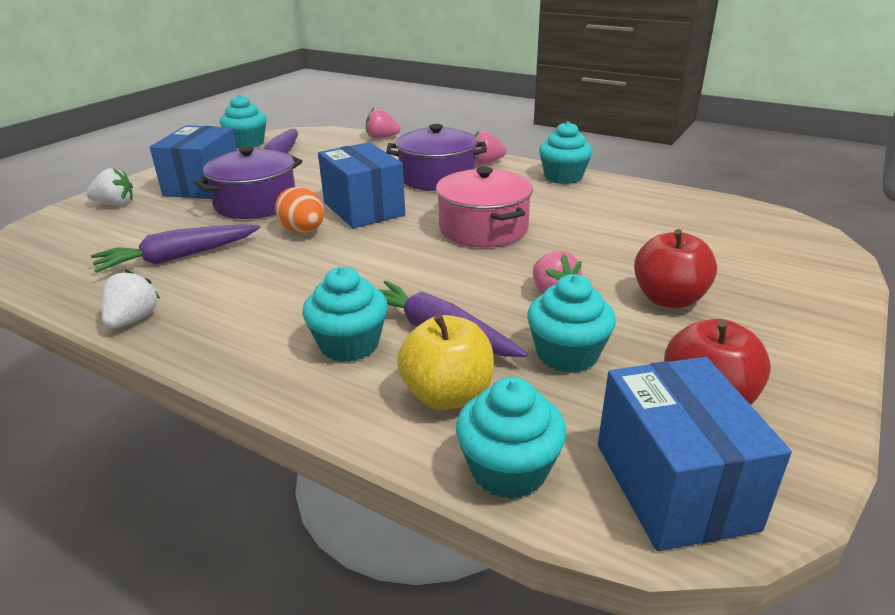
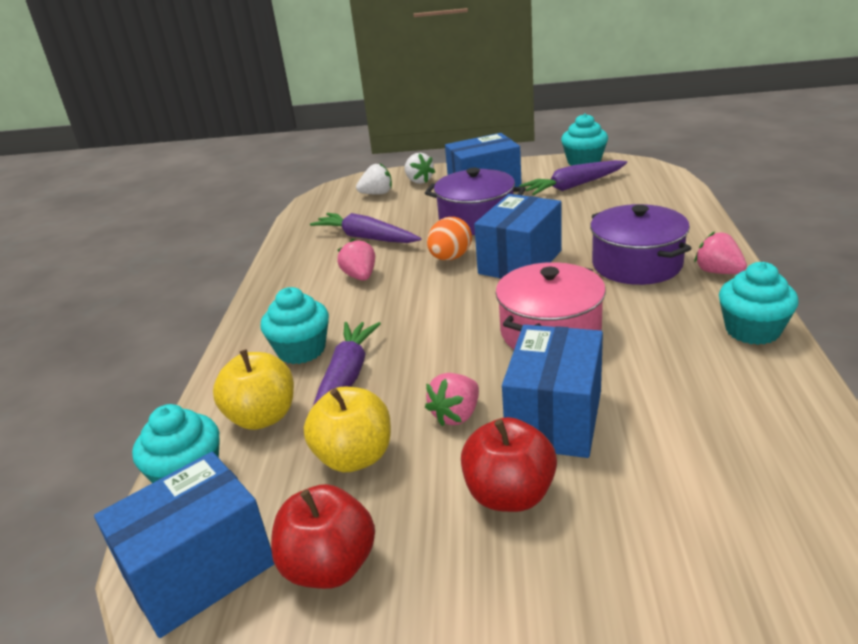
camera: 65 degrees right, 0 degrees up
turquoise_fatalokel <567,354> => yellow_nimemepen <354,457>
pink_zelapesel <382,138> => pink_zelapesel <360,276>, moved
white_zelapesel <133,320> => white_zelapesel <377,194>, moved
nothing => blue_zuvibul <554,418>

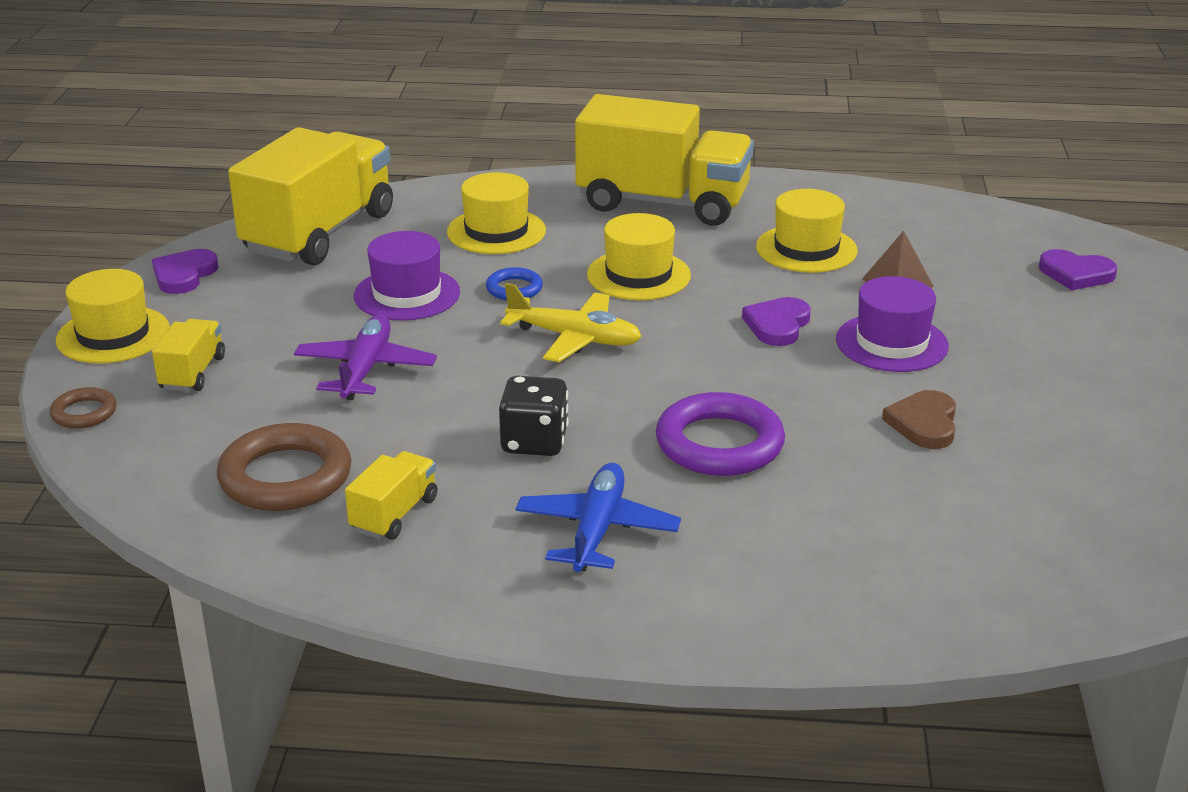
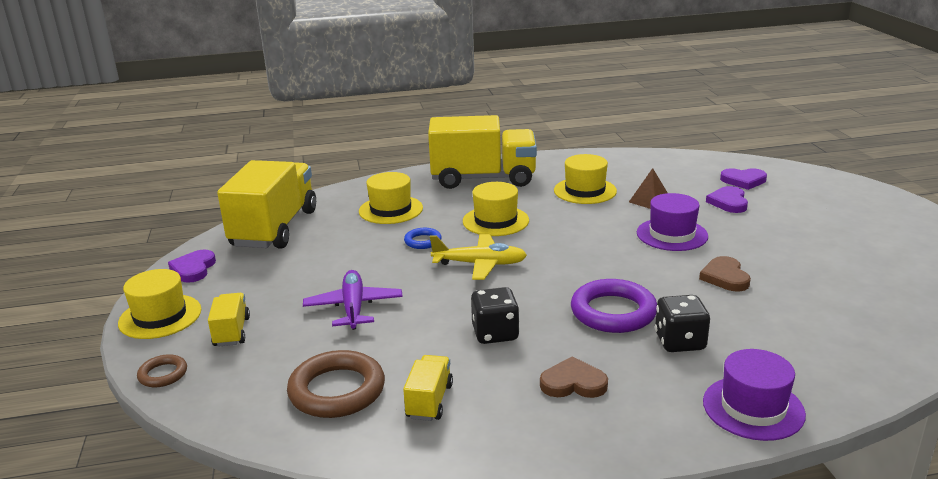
camera: 15 degrees left, 5 degrees down
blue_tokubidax <597,530> => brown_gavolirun <573,383>
nothing => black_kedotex <680,342>
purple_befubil <407,294> => purple_befubil <753,408>, moved
purple_gavolirun <777,325> => purple_gavolirun <728,202>, moved

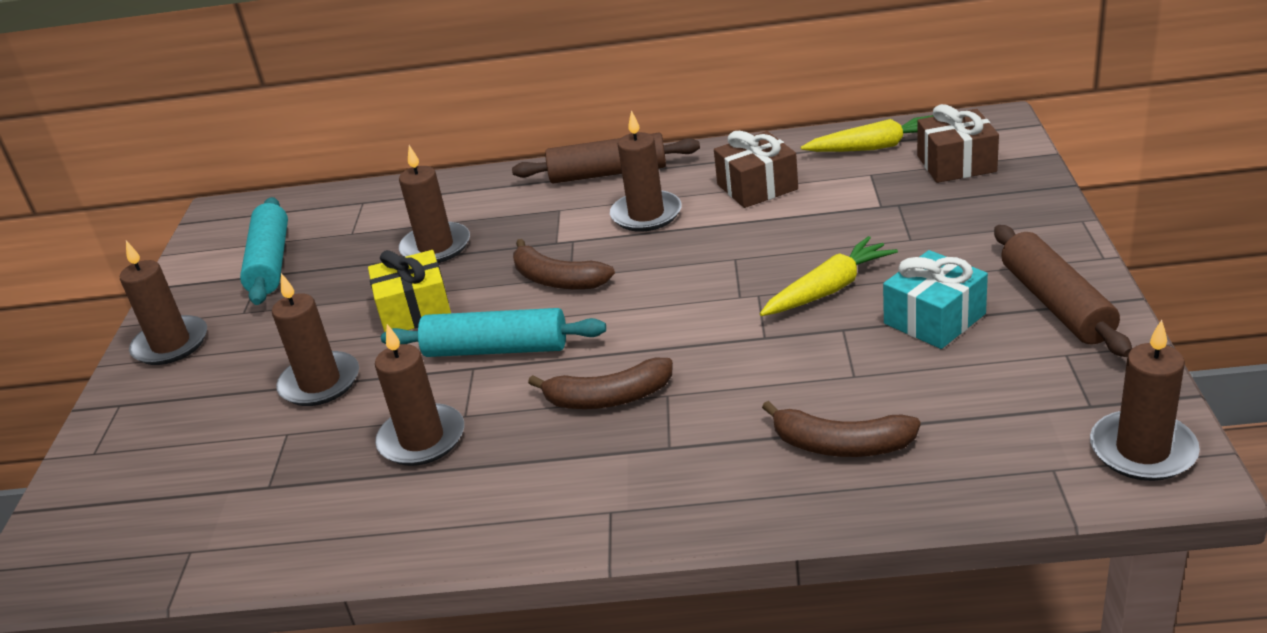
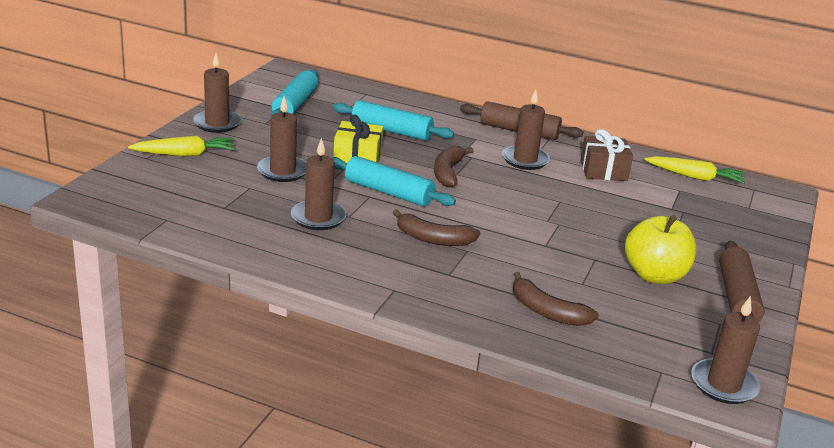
camera: 15 degrees right, 5 degrees down
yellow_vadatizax <829,289> => yellow_vadatizax <185,154>, moved
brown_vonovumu <436,247> => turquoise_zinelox <391,131>
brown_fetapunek <557,280> => brown_fetapunek <448,172>, 45 degrees clockwise
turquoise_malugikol <934,319> => yellow_nimemepen <654,275>
brown_malugikol <956,164> => nothing

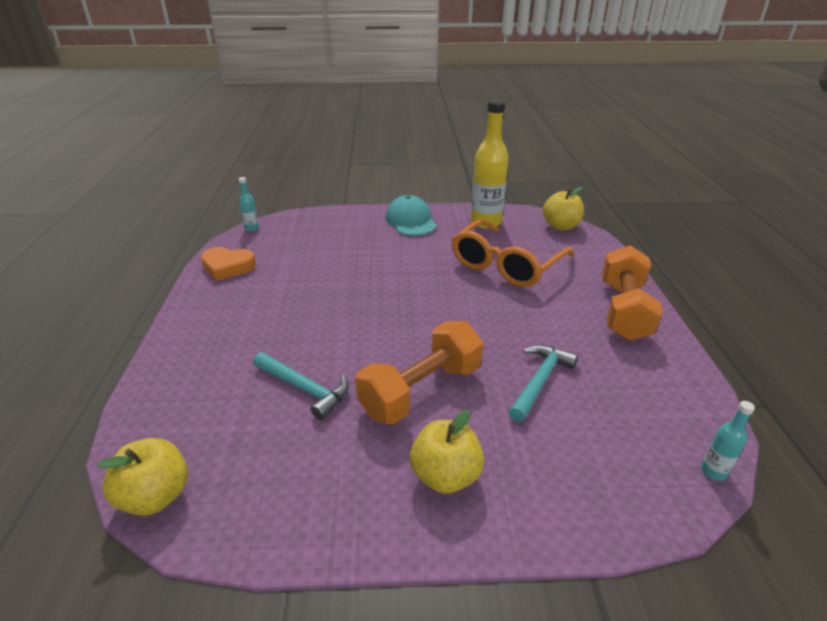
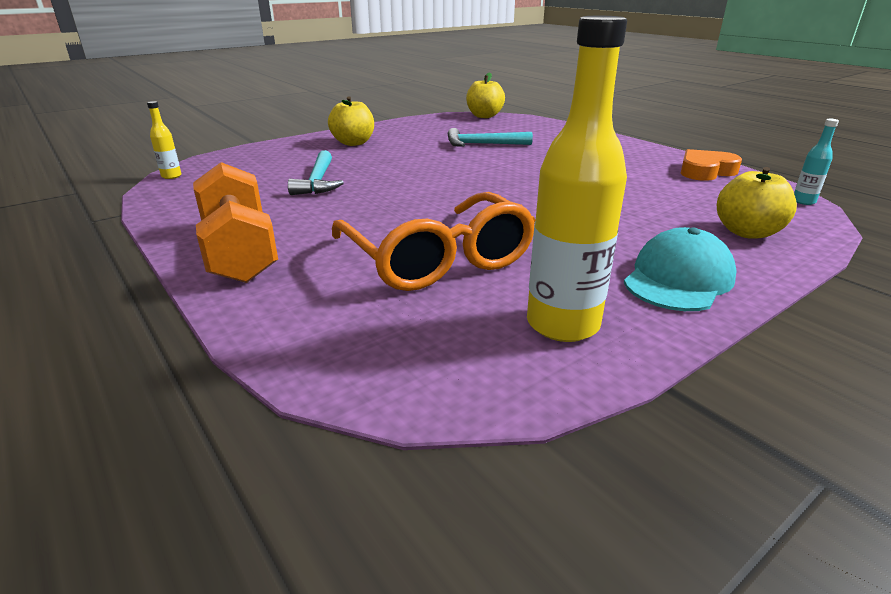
camera: 145 degrees right, 5 degrees down
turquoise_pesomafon <713,471> => yellow_pesomafon <171,176>
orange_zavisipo <506,265> => orange_zavisipo <437,259>, 150 degrees clockwise
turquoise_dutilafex <410,221> => turquoise_dutilafex <678,279>, 90 degrees counterclockwise
yellow_nimemepen <561,226> => yellow_nimemepen <747,232>, moved
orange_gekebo <421,391> => nothing

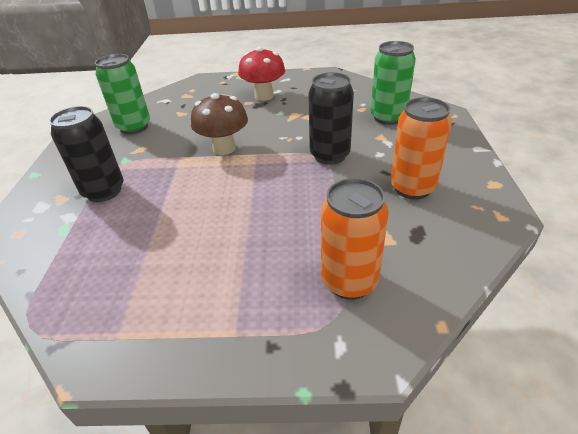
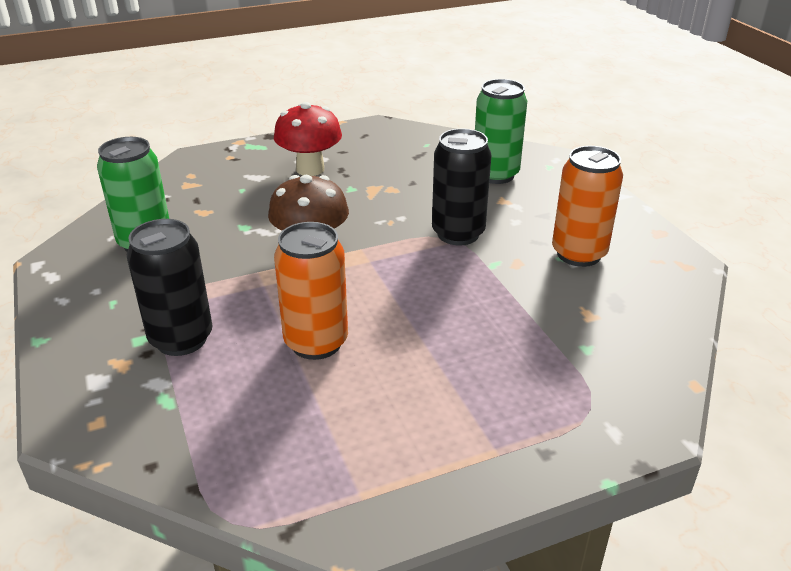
camera: 25 degrees left, 5 degrees down
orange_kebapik <349,281> => orange_kebapik <316,342>, moved

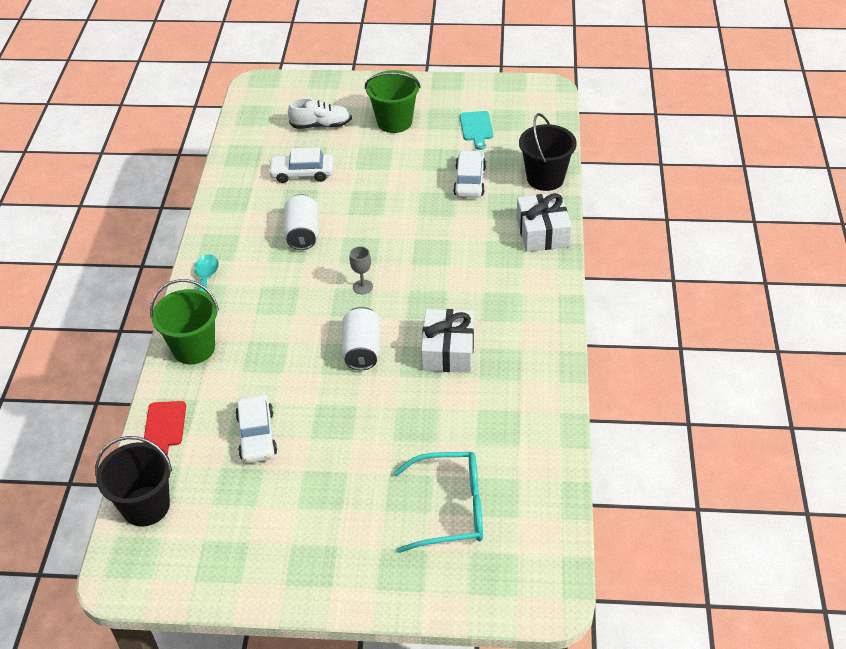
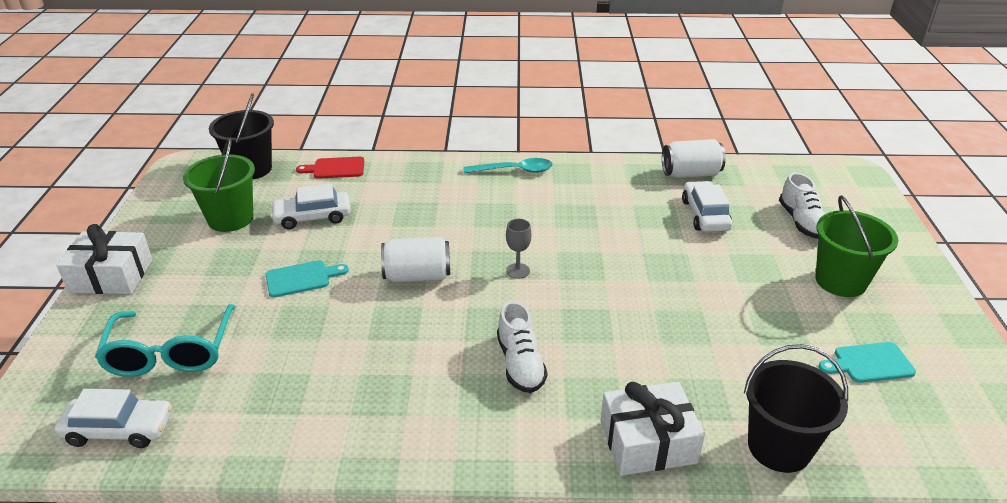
camera: 85 degrees right, 10 degrees down
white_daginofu <470,181> => white_daginofu <119,429>, moved
white_malugikol <448,350> => white_malugikol <111,276>, moved
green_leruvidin <194,348> => green_leruvidin <230,219>, moved
nothing => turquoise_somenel <301,278>
nothing => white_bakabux <520,364>
white_kebapik <303,234> => white_kebapik <690,174>, moved

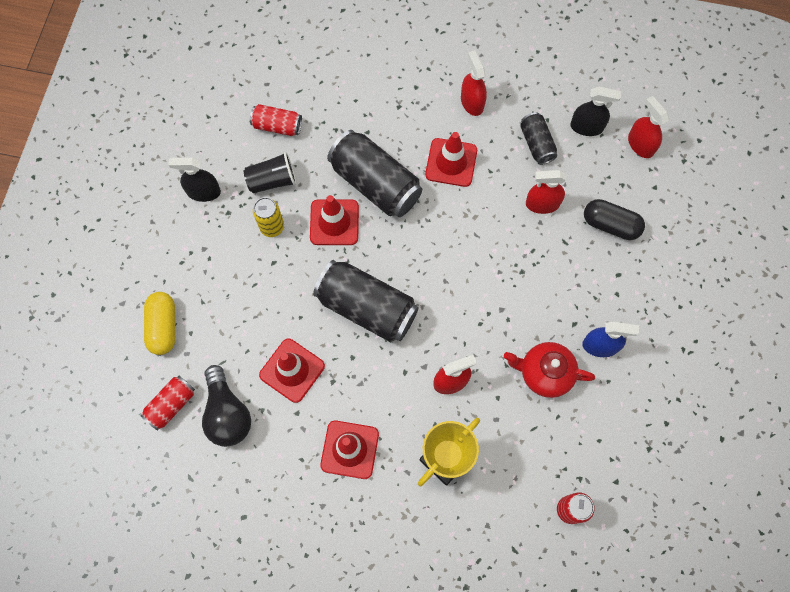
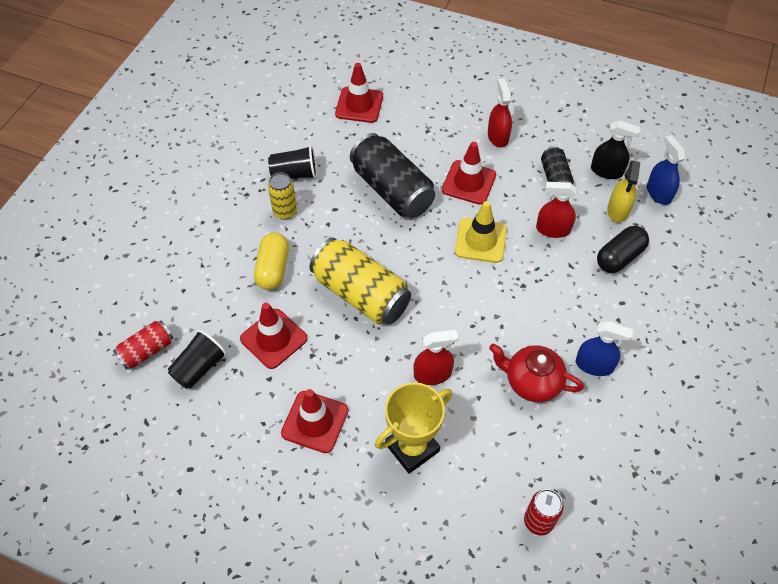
camera: 10 degrees right, 15 degrees down
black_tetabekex <227,413> => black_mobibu <199,367>
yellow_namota <163,327> => yellow_namota <273,269>, moved
black_kebapik <367,308> => yellow_kebapik <361,294>
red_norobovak <334,222> => red_norobovak <359,105>, moved
nothing => yellow_norobovak <480,240>
black_namota <610,225> => black_namota <619,257>, 75 degrees counterclockwise
nothing => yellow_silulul <618,210>
red_silulul <640,145> => blue_silulul <658,193>
black_silulul <203,192> => nothing
red_kebapik <277,126> => nothing

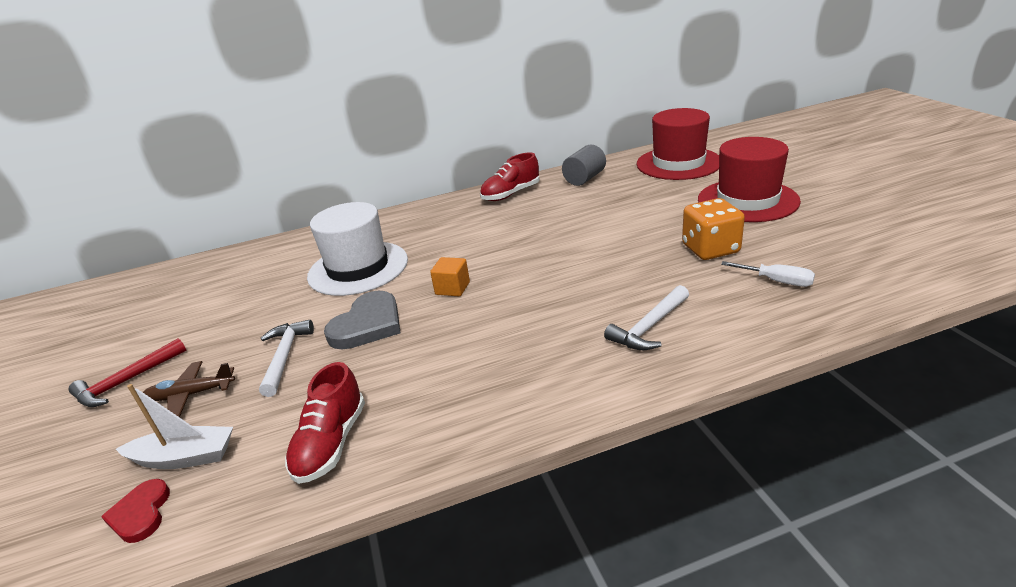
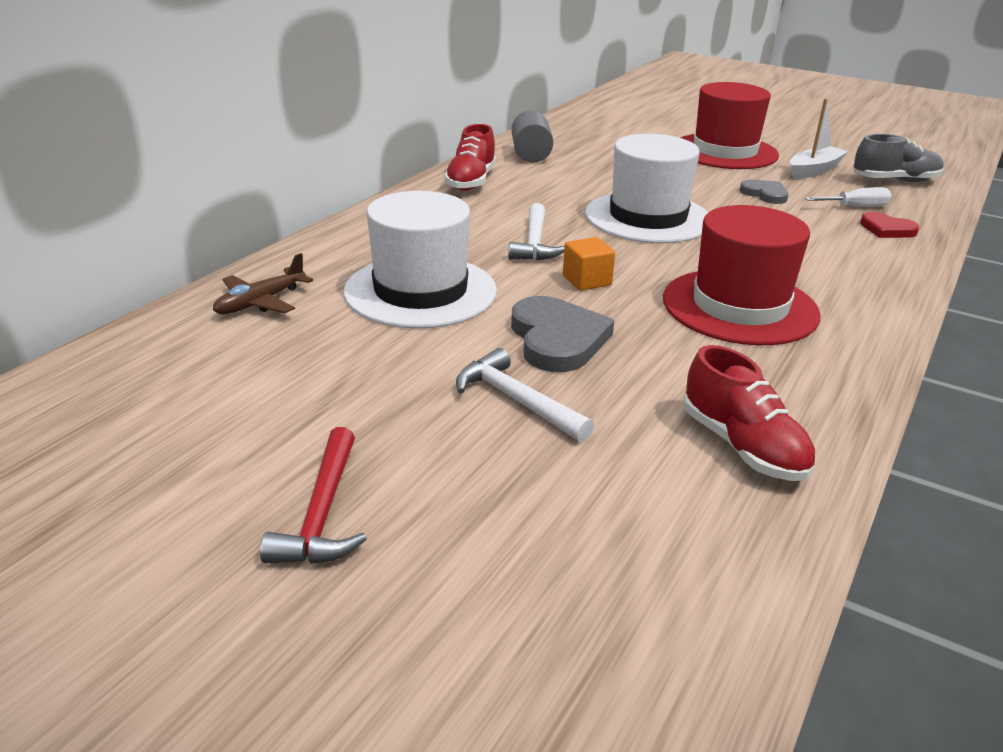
camera: 45 degrees left, 0 degrees up
brown_tokubidax <191,394> => brown_tokubidax <260,302>, moved
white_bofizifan <649,327> => white_bofizifan <534,243>, moved
nothing => white_befubil <648,217>
red_befubil <678,163> => red_befubil <740,307>, moved
orange_kedotex <710,249> => grey_gavolirun <765,194>
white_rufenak <185,457> => white_rufenak <814,170>, moved
nothing => grey_bakabux <895,181>
red_gavolirun <141,513> => red_gavolirun <887,229>, moved

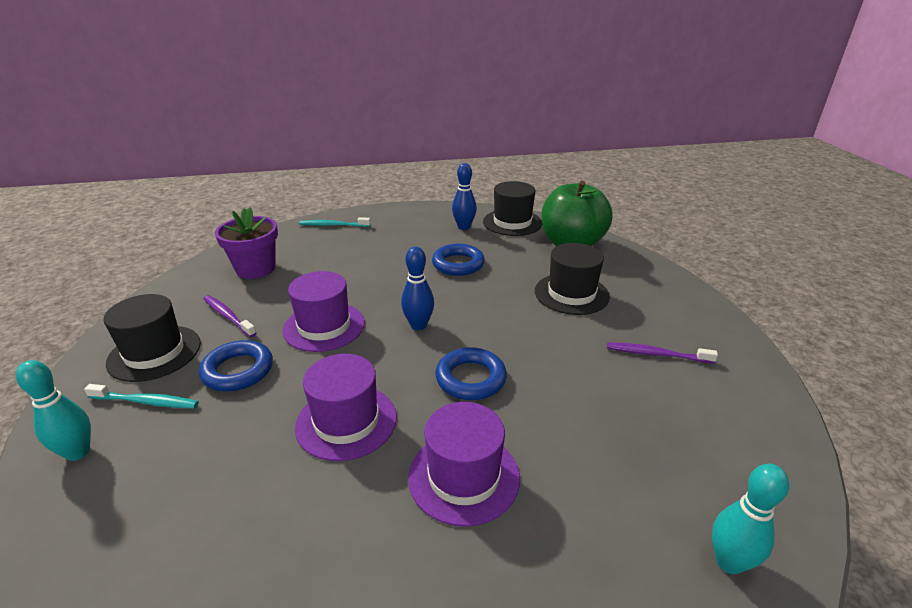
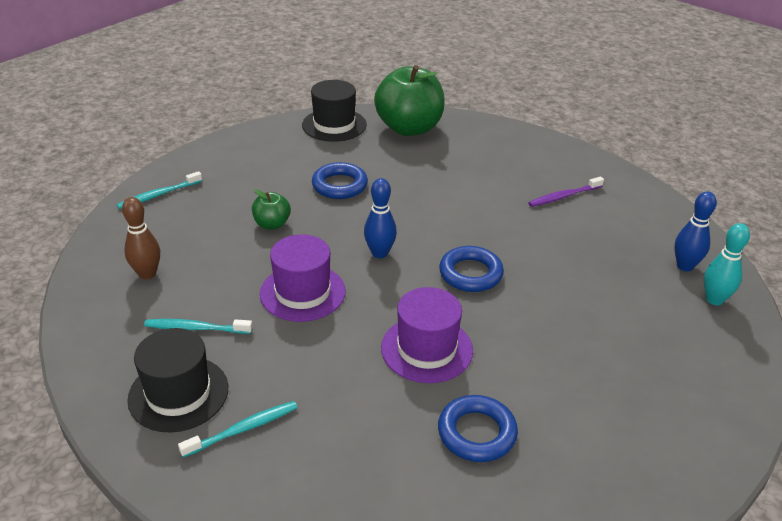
camera: 40 degrees left, 5 degrees up
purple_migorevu <255,269> => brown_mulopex <147,274>
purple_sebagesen <228,316> => turquoise_sebagesen <196,328>
nothing => green_nimemepen <272,224>
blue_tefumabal <238,370> => blue_tefumabal <476,433>, moved
blue_mulopex <464,227> => blue_mulopex <685,266>, moved
turquoise_mulopex <78,452> => nothing
purple_befubil <464,476> => nothing
black_befubil <571,294> => nothing

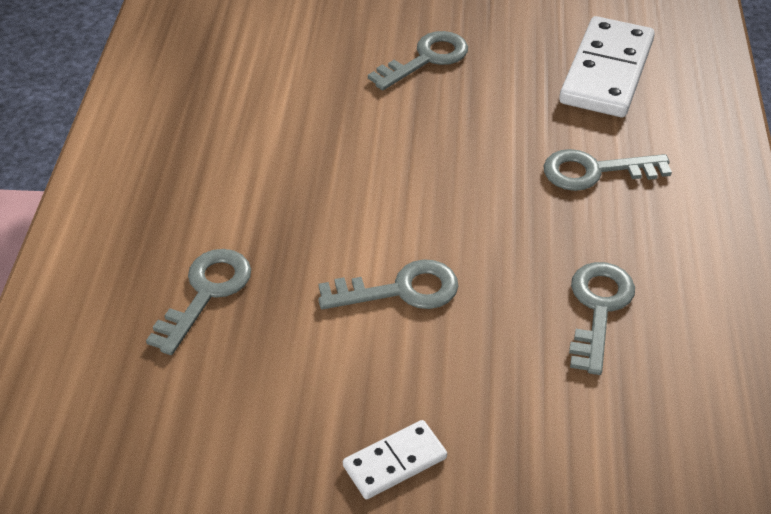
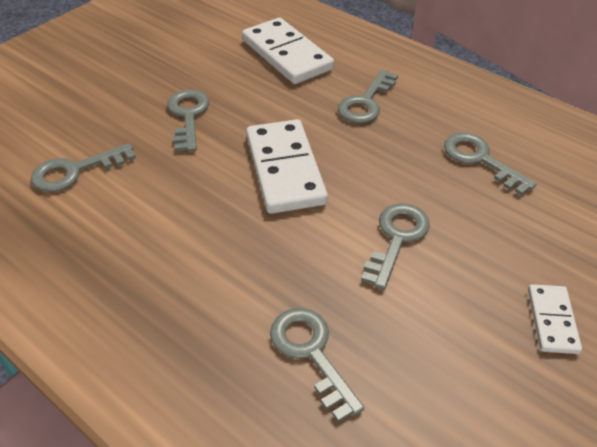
camera: 55 degrees left, 0 degrees up
nothing => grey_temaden <75,171>
nothing => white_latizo <284,169>

